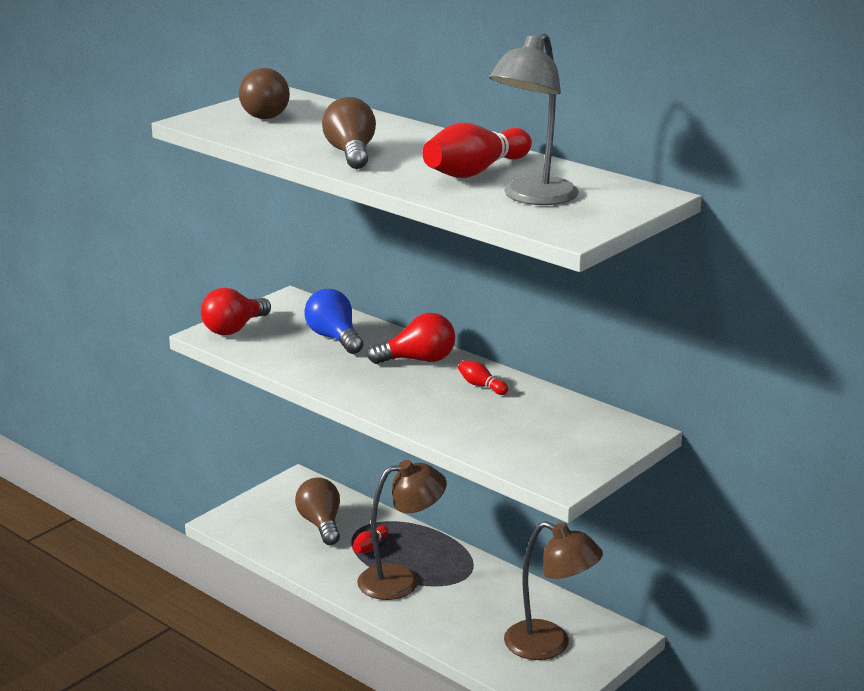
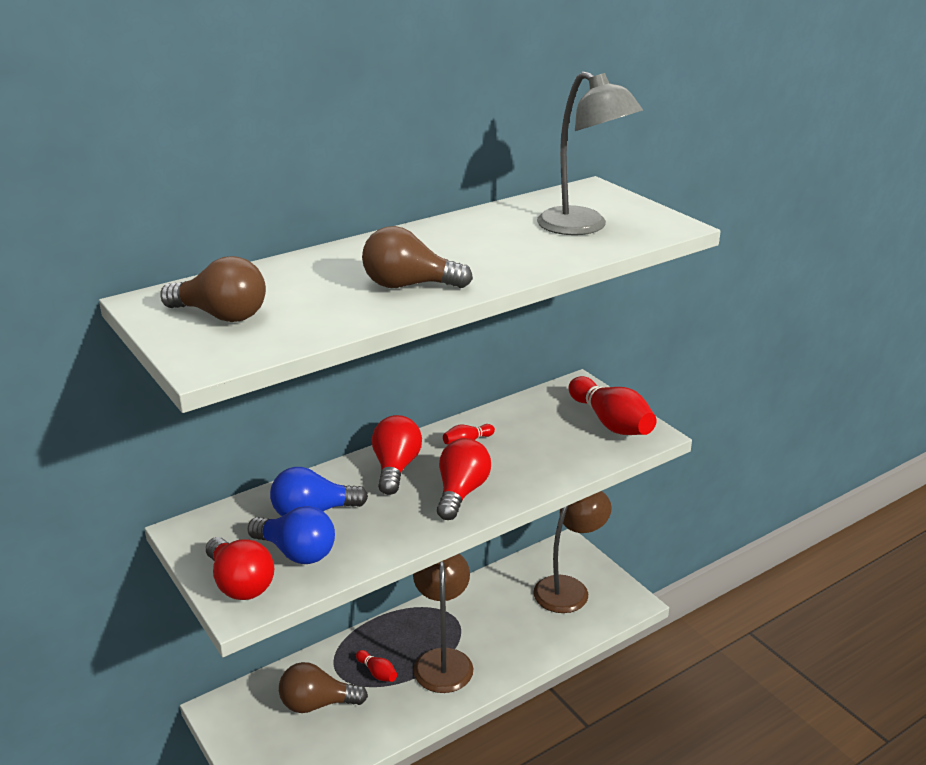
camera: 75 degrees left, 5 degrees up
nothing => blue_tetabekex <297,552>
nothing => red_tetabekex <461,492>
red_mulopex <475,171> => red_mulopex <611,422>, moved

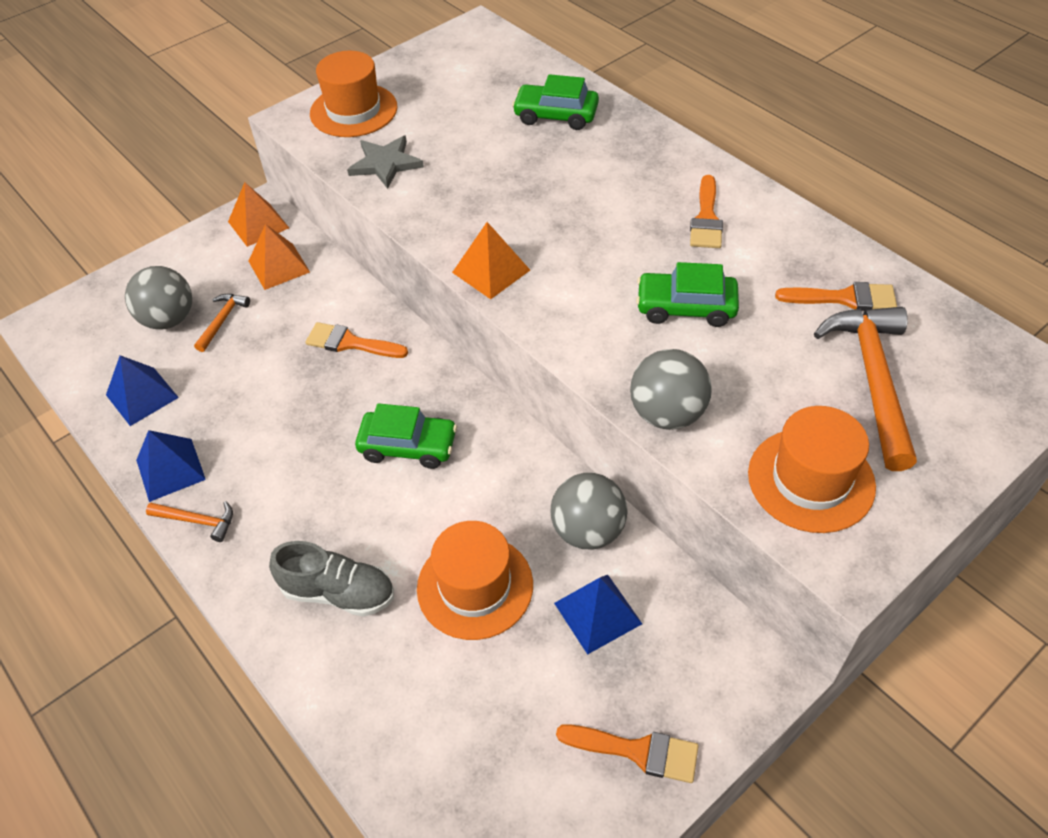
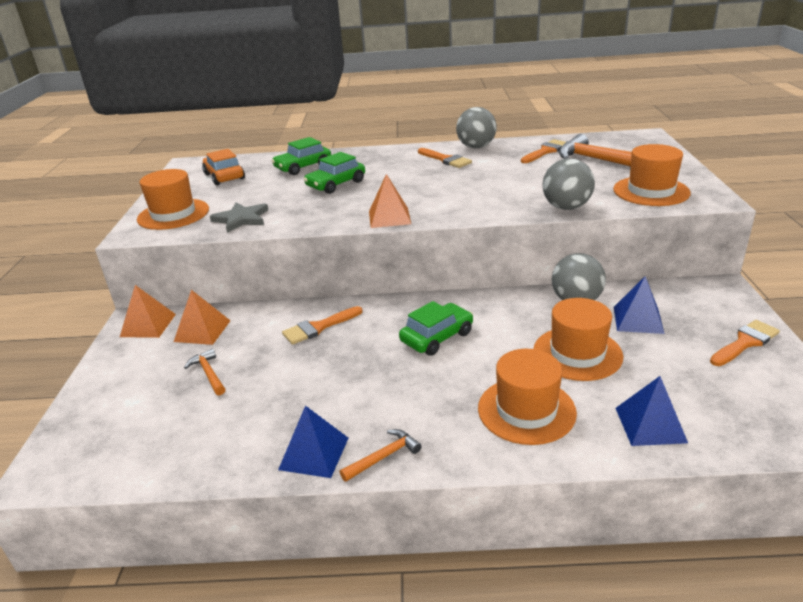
camera: 50 degrees left, 20 degrees down
nothing => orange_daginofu <224,176>
green_daginofu <686,307> => green_daginofu <336,184>, moved
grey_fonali <169,319> => grey_fonali <476,147>, moved
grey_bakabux <338,592> => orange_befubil <526,410>
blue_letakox <142,396> => blue_letakox <650,425>, moved

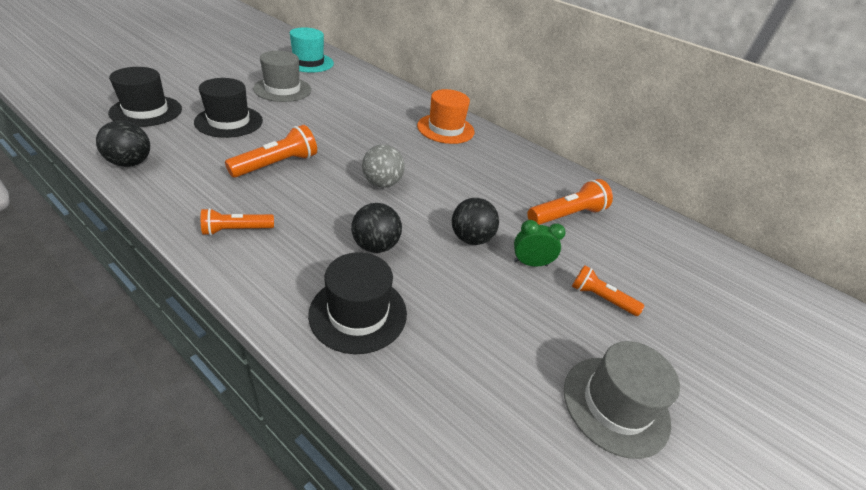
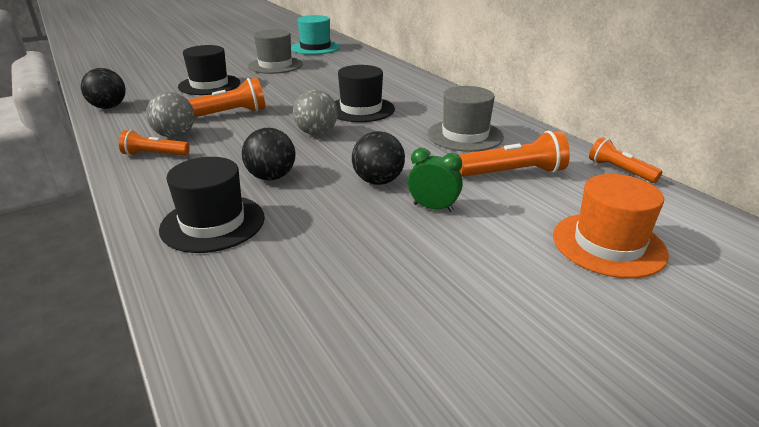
camera: 25 degrees right, 10 degrees down
nothing => grey_fonali <175,135>
black_befubil <146,111> => black_befubil <361,109>, moved
grey_befubil <615,404> => grey_befubil <465,135>, moved
orange_befubil <445,129> => orange_befubil <608,244>, moved
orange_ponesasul <600,298> => orange_ponesasul <619,170>, moved

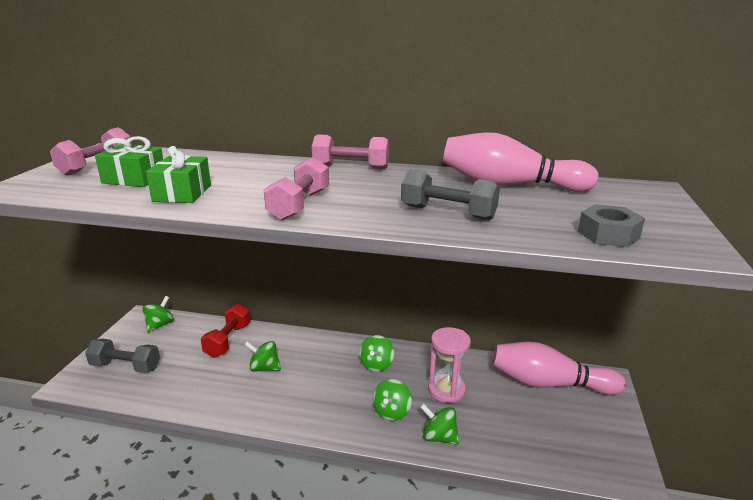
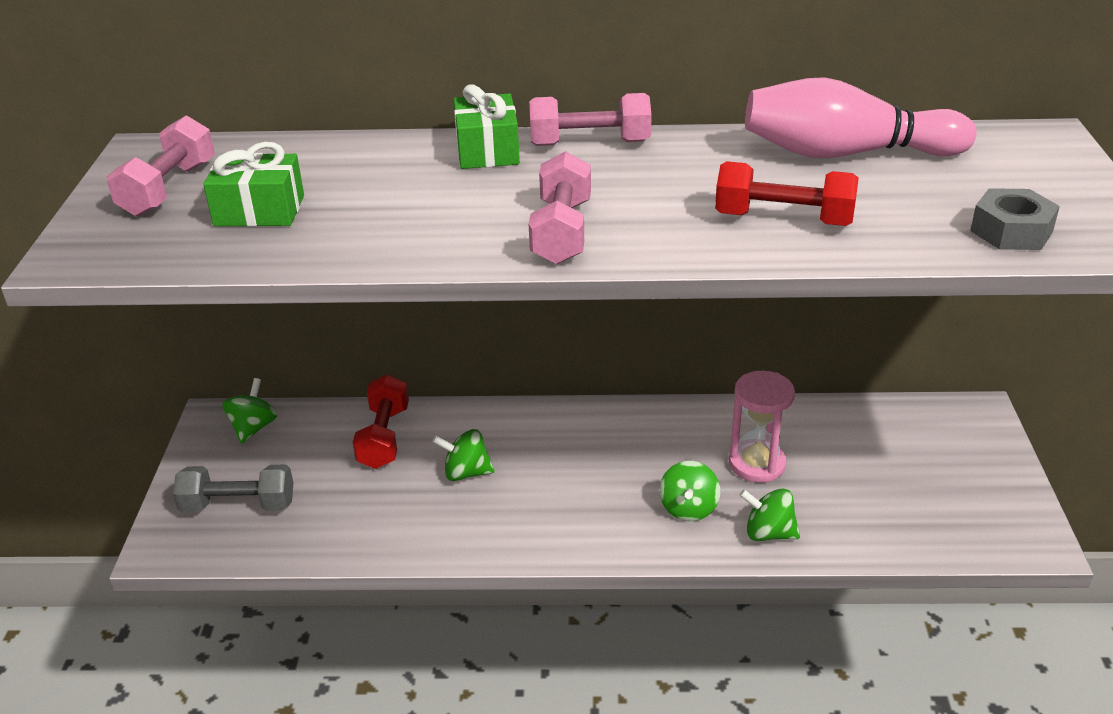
camera: 10 degrees left, 10 degrees up
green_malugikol <182,193> => green_malugikol <487,150>, moved
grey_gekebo <448,213> => red_gekebo <783,219>
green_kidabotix <376,365> => nothing
pink_mulopex <549,384> => nothing

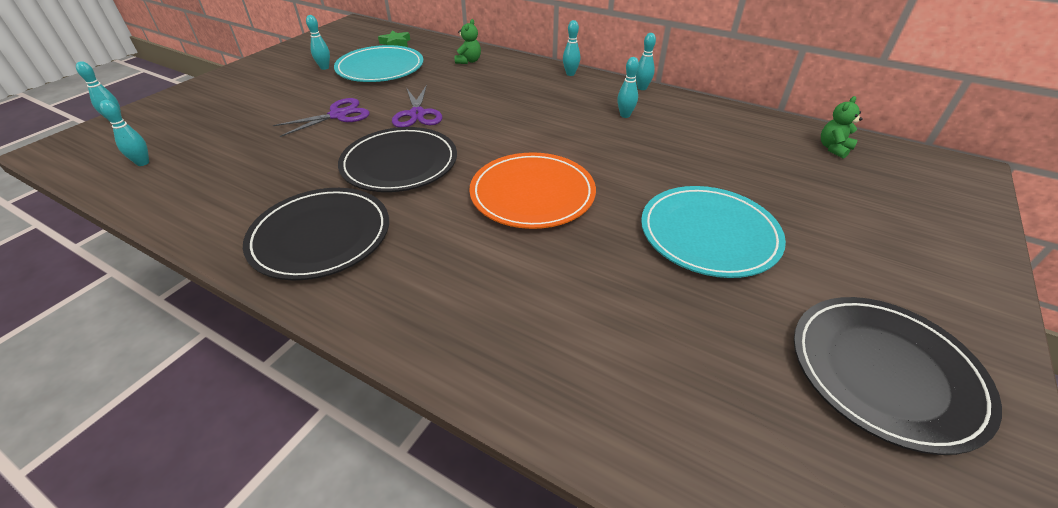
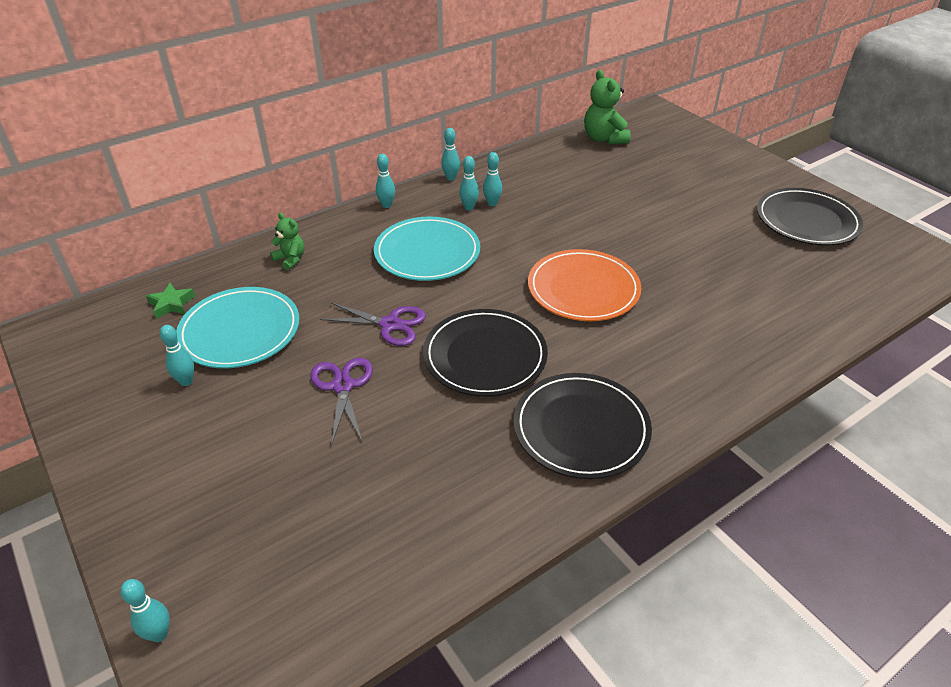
camera: 65 degrees left, 0 degrees up
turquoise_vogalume <709,234> => turquoise_vogalume <427,253>, moved
turquoise_mulopex <143,163> => turquoise_mulopex <469,207>, moved
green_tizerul <833,148> => green_tizerul <604,139>, x1.69

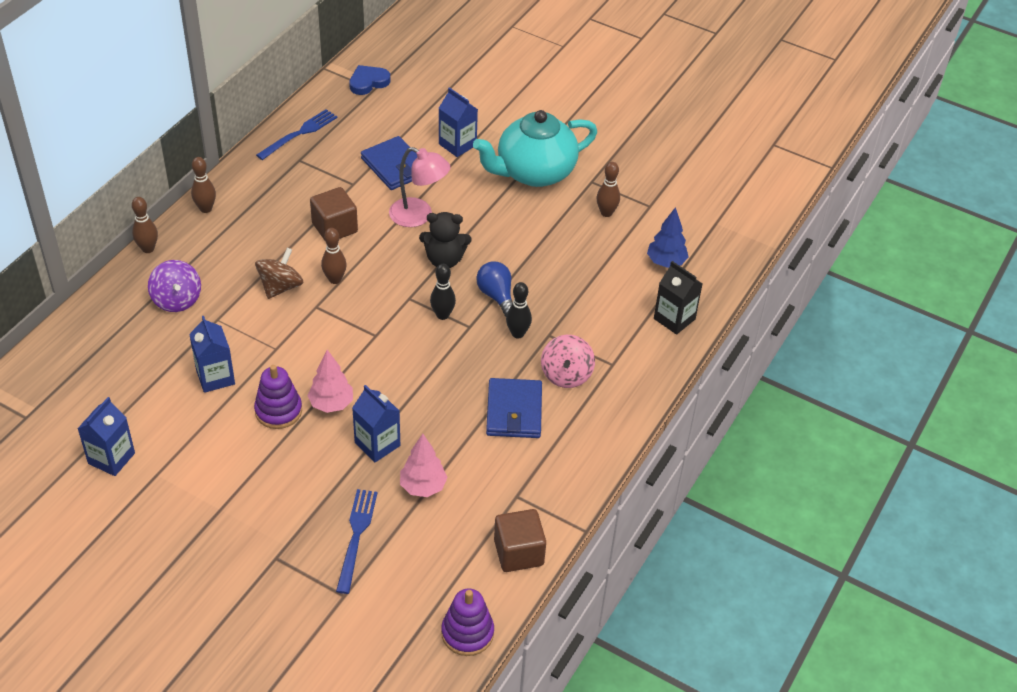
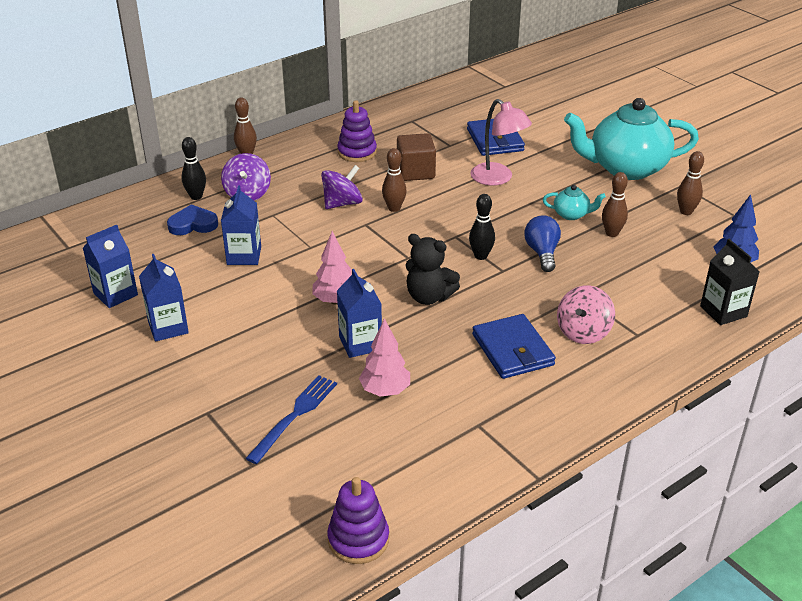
camera: 25 degrees right, 10 degrees down
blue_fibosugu <457,144> => blue_fibosugu <168,327>, moved
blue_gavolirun <368,82> => blue_gavolirun <193,224>, moved
black_mulopex <517,333> => black_mulopex <196,196>, moved
brown_kidabotix <280,287> => purple_kidabotix <342,203>
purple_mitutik <278,411> => purple_mitutik <357,152>, moved
black_tizerul <444,260> => black_tizerul <429,297>, moved
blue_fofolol <514,411> => blue_fofolol <513,350>, 45 degrees counterclockwise
nothing => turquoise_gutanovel <571,214>
brown_mulopex <206,209> => brown_mulopex <611,233>, moved
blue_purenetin <299,133> => nothing
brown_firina <518,552> => nothing

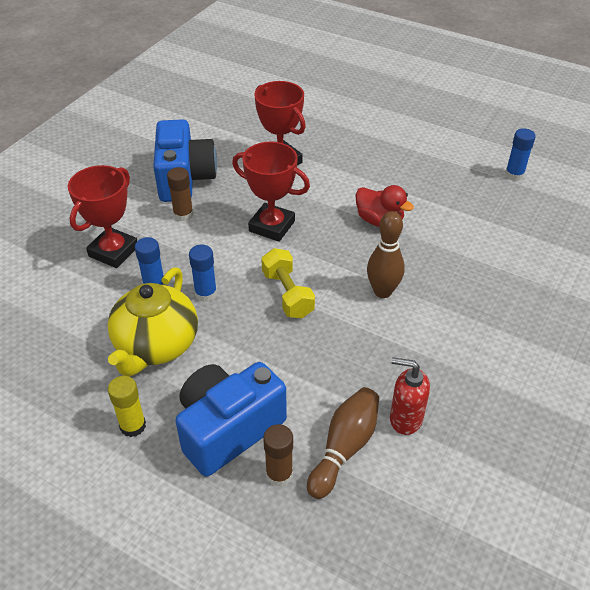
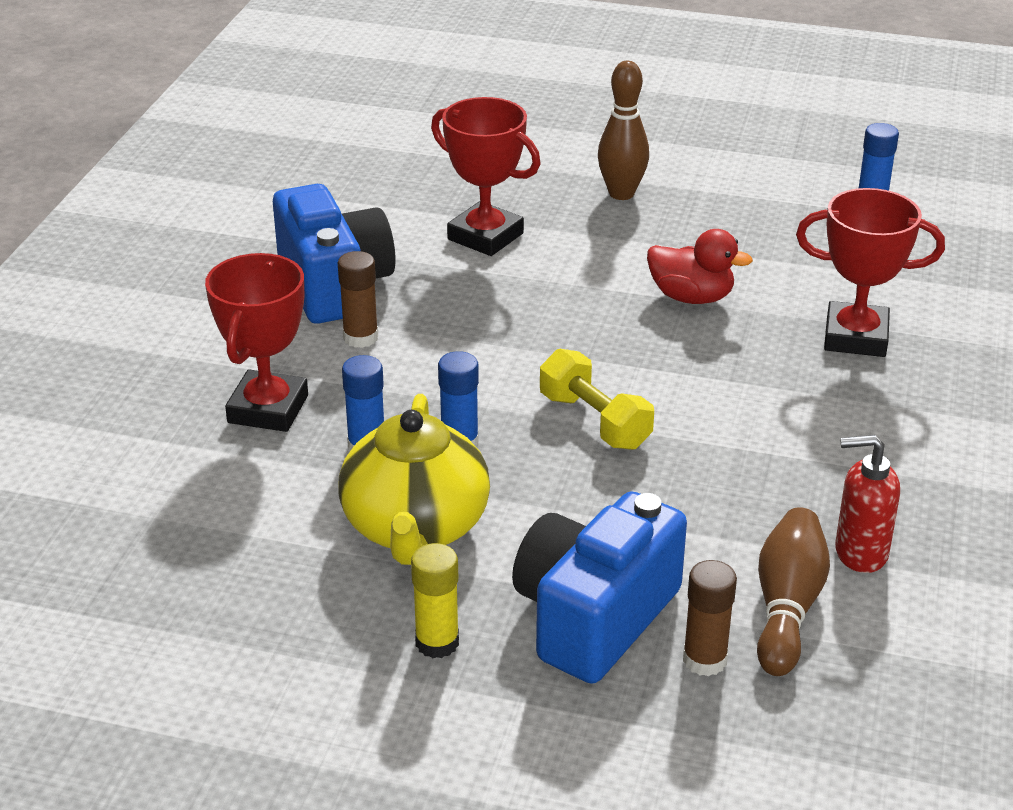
camera: 15 degrees left, 10 degrees down
brown_mulopex <382,291> => brown_mulopex <621,193>, moved
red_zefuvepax <272,226> => red_zefuvepax <855,337>, moved

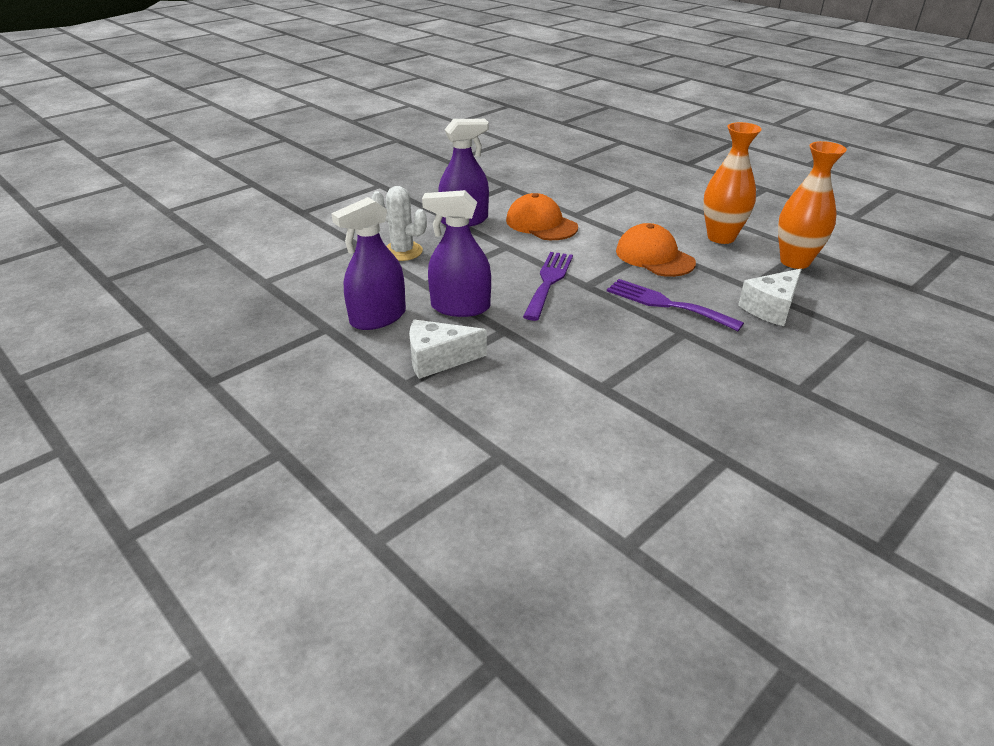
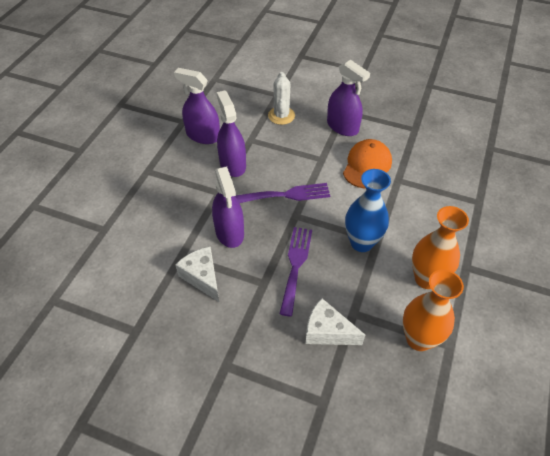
camera: 65 degrees right, 15 degrees up
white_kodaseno <438,359> => white_kodaseno <202,277>, moved
nothing => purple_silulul <229,232>
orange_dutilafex <654,257> => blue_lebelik <361,242>

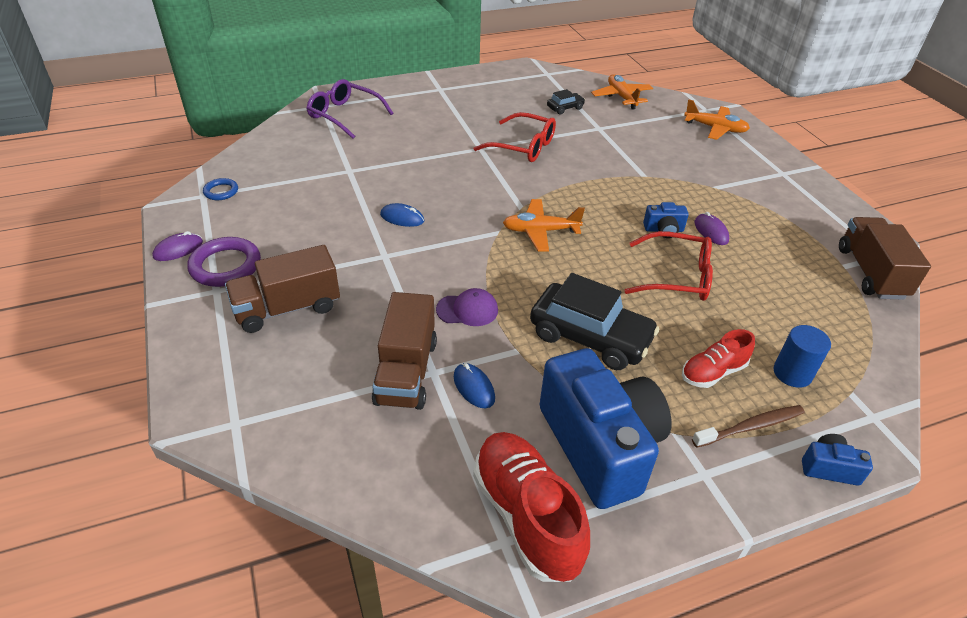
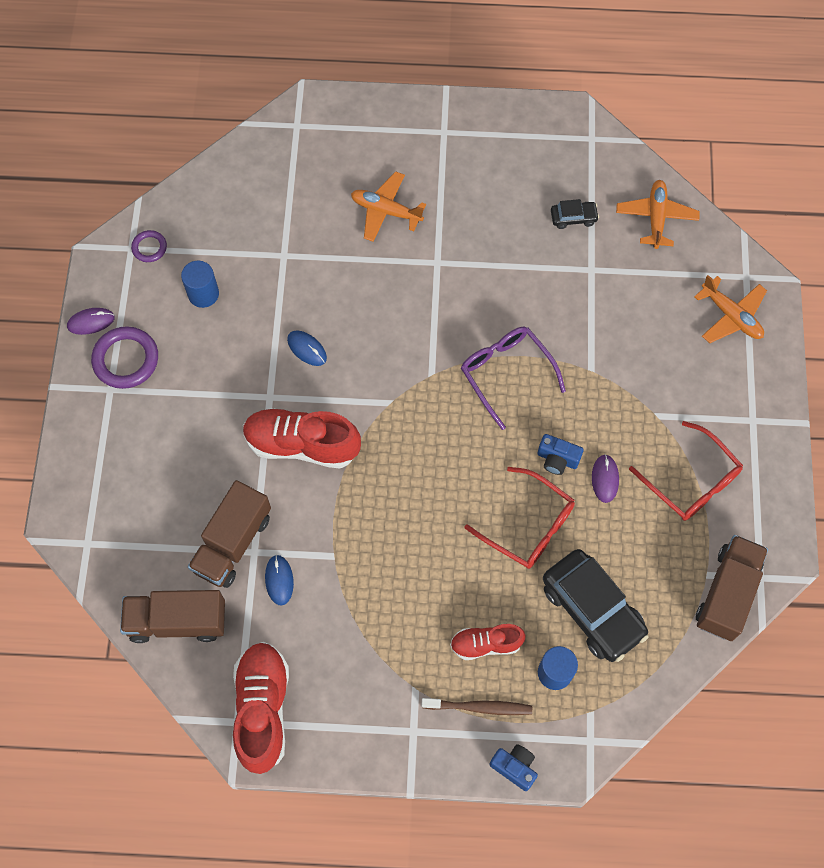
camera: 25 degrees right, 25 degrees up
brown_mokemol <287,308> => brown_mokemol <177,621>, moved
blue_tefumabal <221,191> => purple_tefumabal <149,247>
nothing => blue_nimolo <203,294>
nothing => red_bakabux <302,444>
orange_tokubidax <540,231> => orange_tokubidax <386,211>, moved
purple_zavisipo <345,115> => purple_zavisipo <506,374>, moved
black_daginofu <590,337> => black_daginofu <592,609>, moved
red_zavisipo <522,146> => red_zavisipo <691,480>, moved
purple_dutilafex <467,310> => nothing
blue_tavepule <600,446> => nothing

